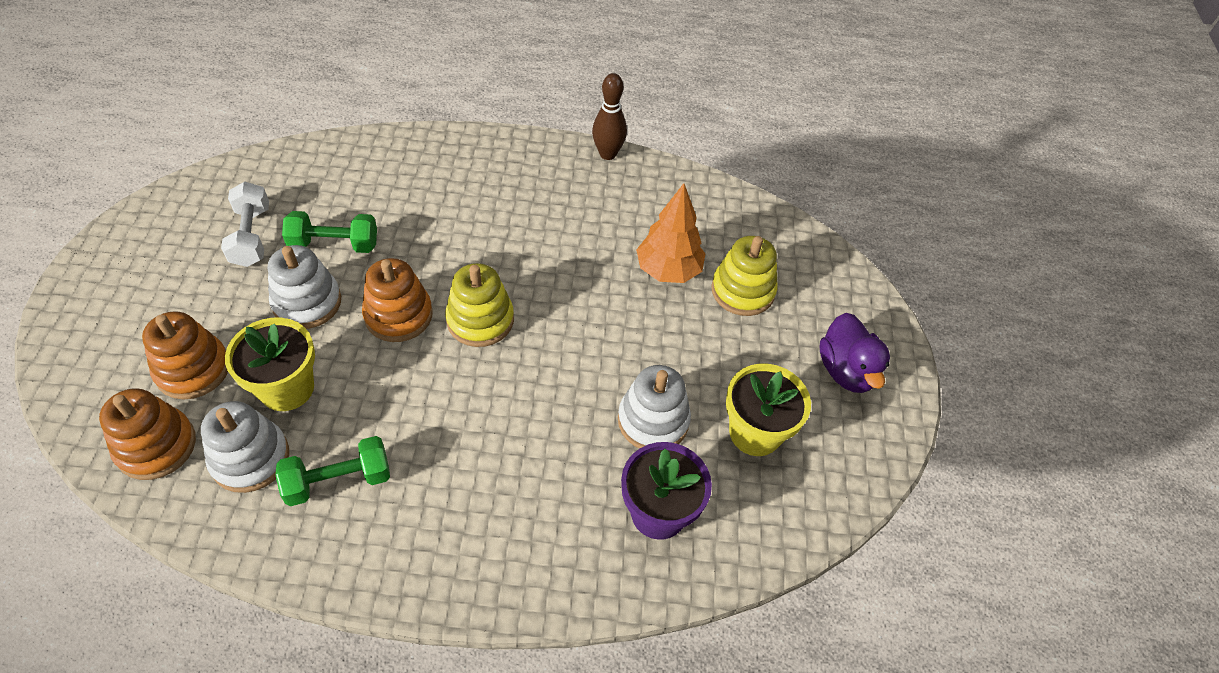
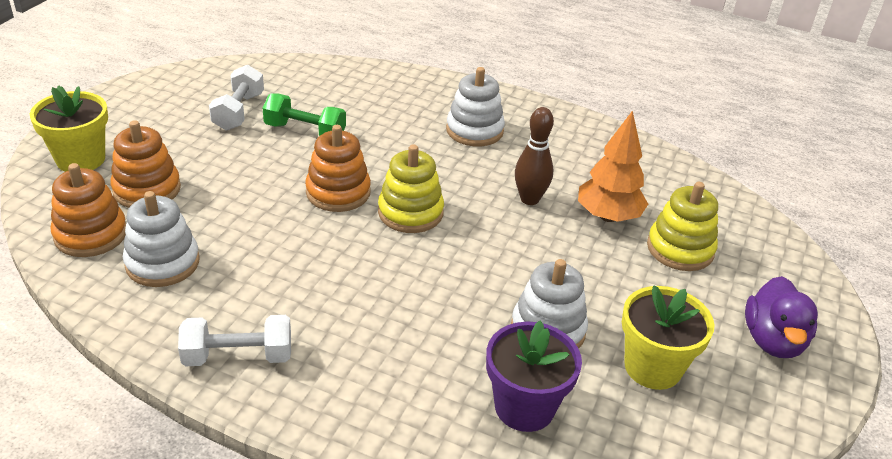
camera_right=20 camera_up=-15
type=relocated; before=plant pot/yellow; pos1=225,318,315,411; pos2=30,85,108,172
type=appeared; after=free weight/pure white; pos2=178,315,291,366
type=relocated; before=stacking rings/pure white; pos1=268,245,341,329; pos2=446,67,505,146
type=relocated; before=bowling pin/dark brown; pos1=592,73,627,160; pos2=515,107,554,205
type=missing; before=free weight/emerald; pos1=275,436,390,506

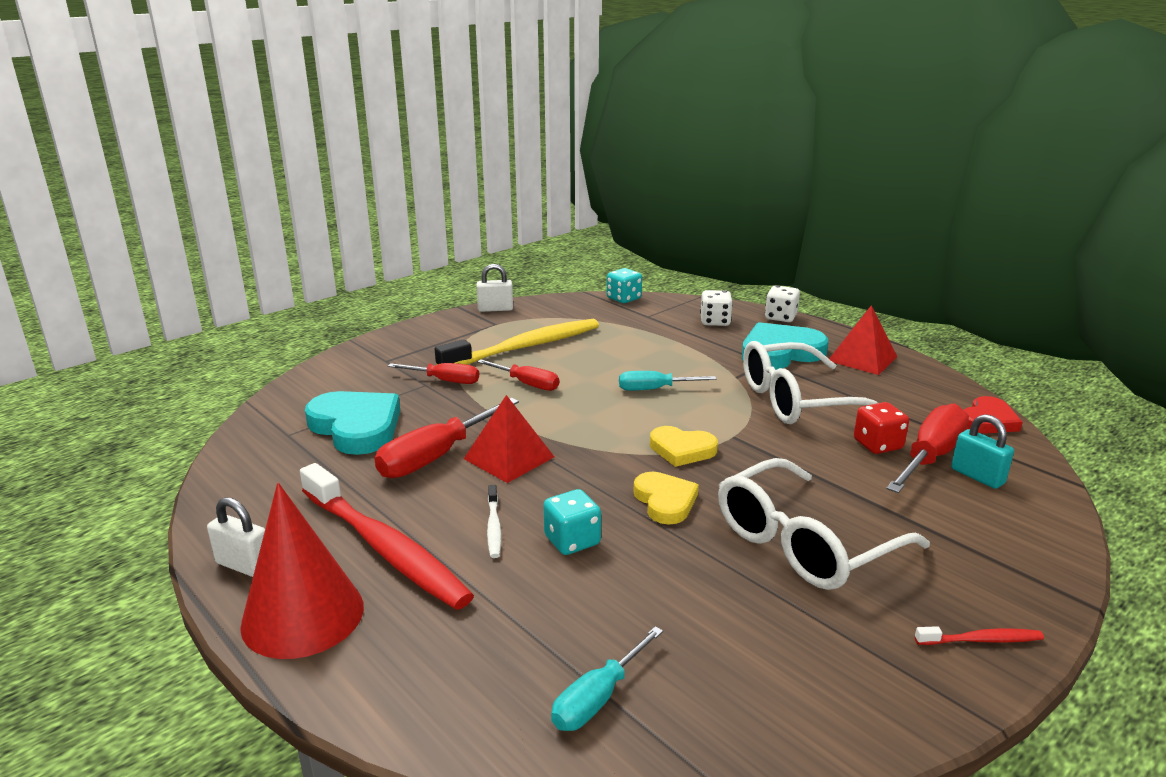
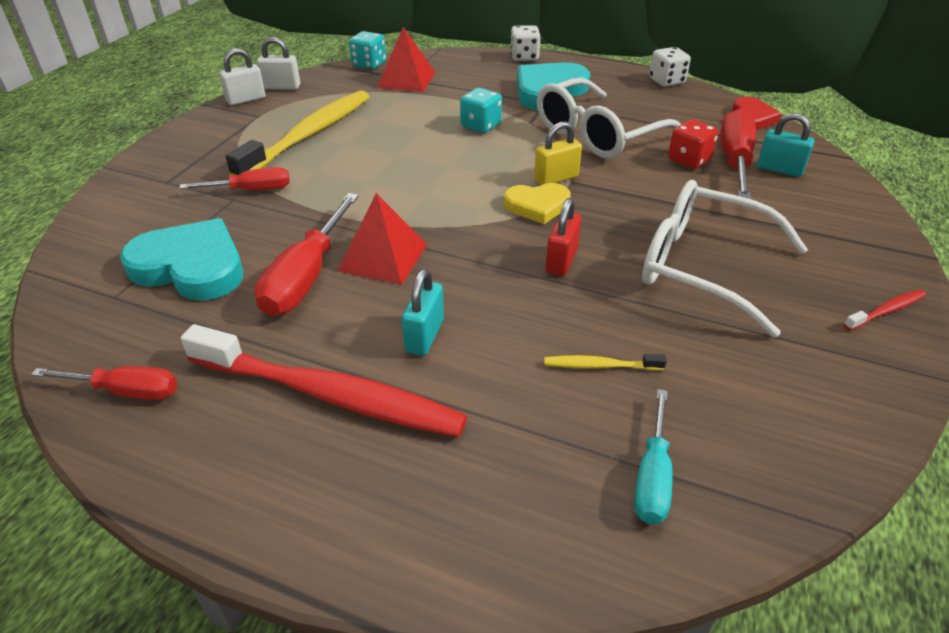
camera_right=-25 camera_up=15
type=relocated; before=screwdriver/crimson; pos1=477,359,559,391; pos2=31,366,177,400
type=relocated; before=lock/pure white; pos1=207,497,265,577; pos2=257,37,300,90
type=relocated; before=pyramid shape/crimson; pos1=829,305,897,375; pos2=377,27,436,92
type=exchanged; before=dental brush/pure white; after=lock/teal; pos1=487,485,501,558; pos2=402,269,444,356
type=relocated; before=dice/teal; pos1=543,489,601,555; pos2=460,88,502,133
type=appeared; after=lock/yellow; pos2=534,122,582,185
type=appeared; after=dental brush/yellow; pos2=544,354,667,371
type=exchanged; before=love heart/yellow; after=lock/crimson; pos1=633,472,699,525; pos2=546,198,582,276
type=spun; before=eyeglasses/pure white; pos1=718,458,930,590; pos2=642,180,808,338; turn=90
type=relocated; before=dice/pure white; pos1=700,290,733,326; pos2=649,47,691,87
type=missing; before=cone/crimson; pos1=240,483,364,659
type=missing; before=screwdriver/teal; pos1=619,371,716,391

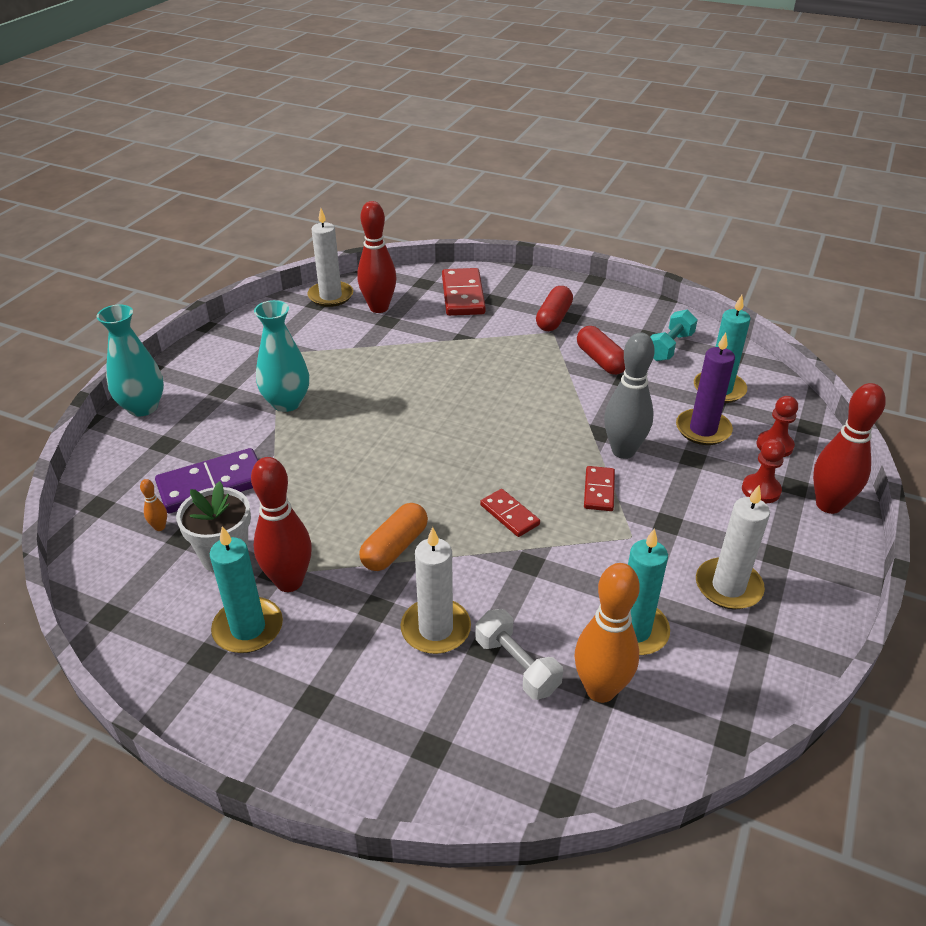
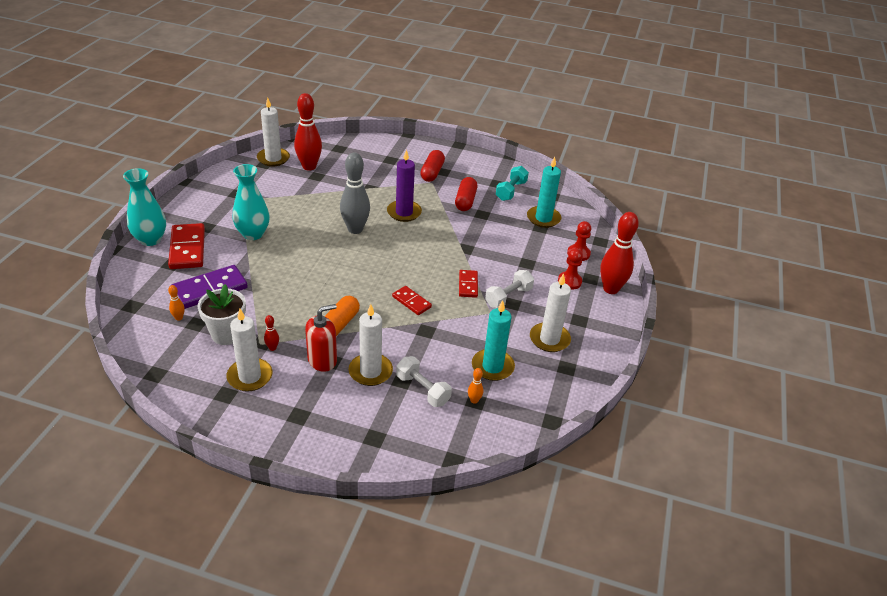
camera_right=-10 camera_up=0
type=relocated; before=domino/crimson; pos1=442,268,486,316; pos2=168,223,205,269
type=colour; before=candle/teal; after=candle/pure white; pos1=210,526,283,653; pos2=226,309,273,392
type=size; before=bowling pin/crimson; pos1=251,457,312,592; pos2=264,315,279,351; scale=0.42
type=appeared; after=soap pump/crimson; pos2=305,304,337,372
type=relocated; before=bowling pin/grey; pos1=604,332,655,459; pos2=340,152,370,234
type=relocated; before=candle/royal purple; pos1=676,333,735,445; pos2=387,149,422,222
type=spun; before=pill shape/crimson; pos1=577,326,625,375; pos2=455,177,477,211; turn=45
type=size; before=bowling pin/orange-coloured; pos1=575,563,640,703; pos2=468,368,483,404; scale=0.42
type=appeared; after=free weight/pure white; pos2=485,270,534,308

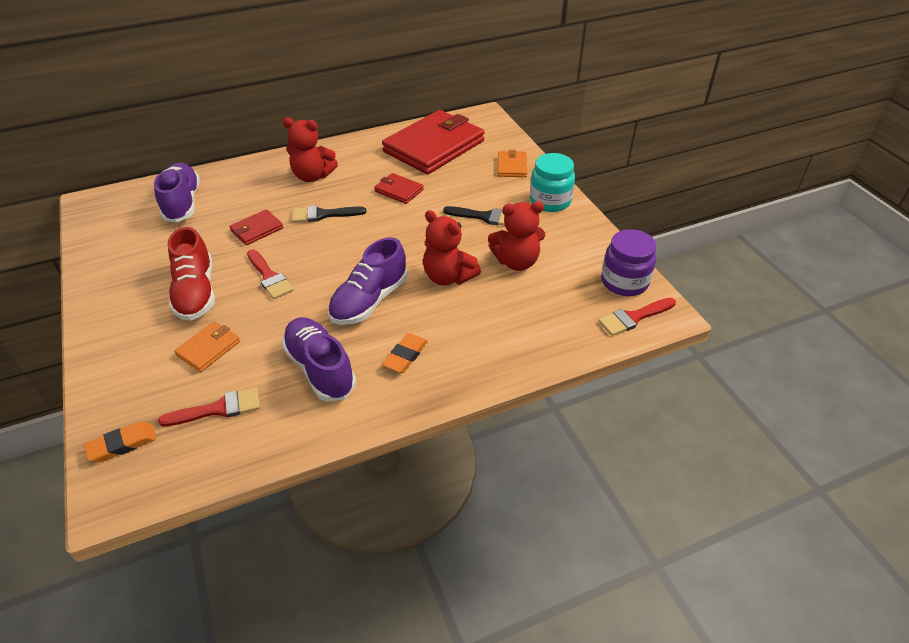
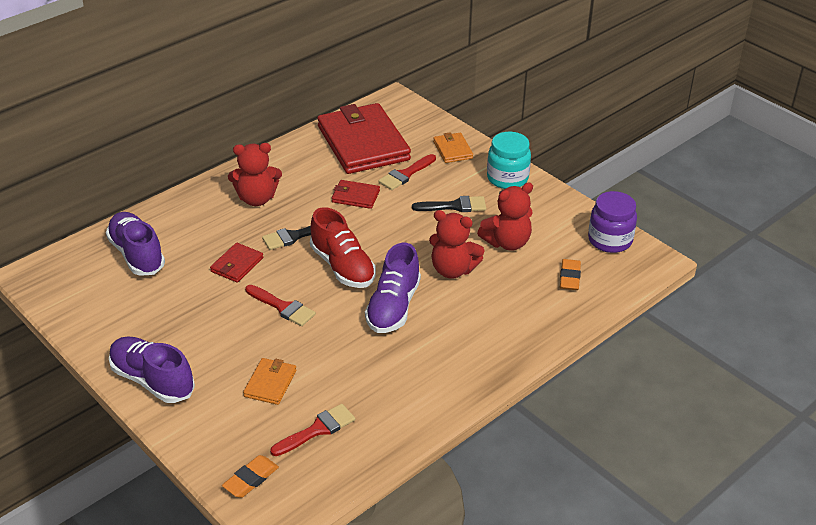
camera_right=-20 camera_up=-5
type=relocated; before=lace-up shoe/royal purple; pos1=282,317,356,402; pos2=109,336,195,403
type=relocated; before=lace-up shoe/crimson; pos1=167,227,215,321; pos2=310,207,376,288
type=spun; before=card wallet/crimson; pos1=382,110,485,175; pos2=317,103,411,174; turn=-45
type=relocated; before=paintbrush/crimson; pos1=598,298,676,336; pos2=378,154,436,190
type=relocated; before=eraser/orange-coloured; pos1=382,333,428,373; pos2=560,259,581,290

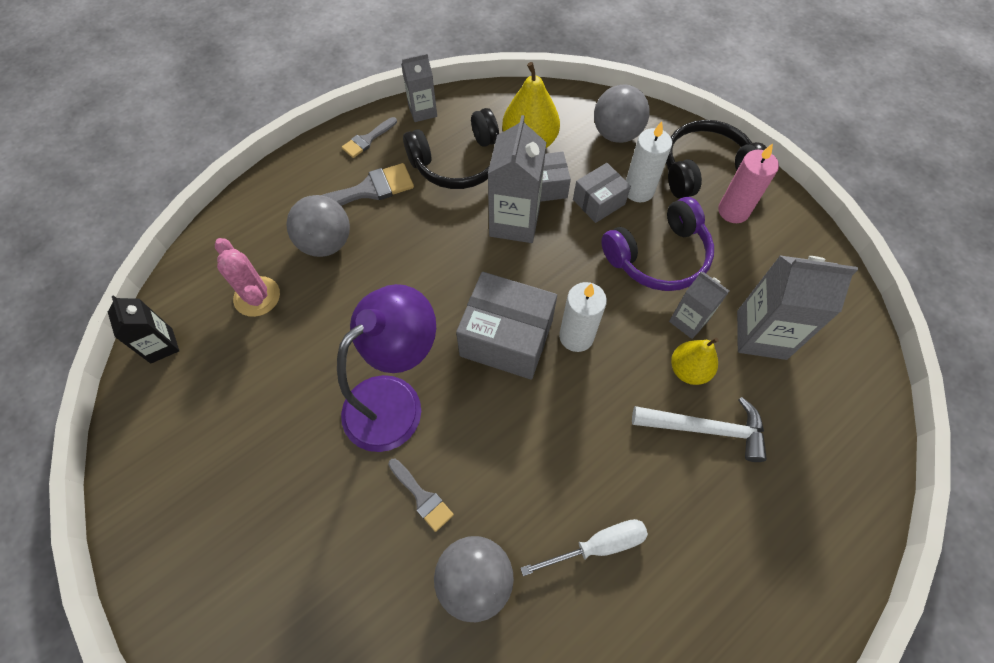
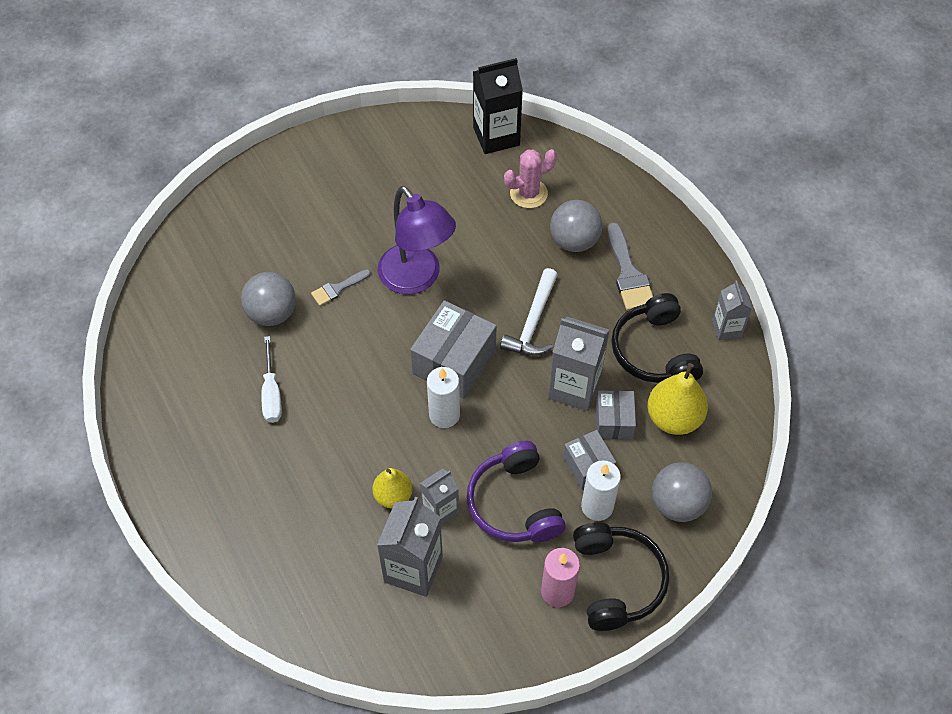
camera_right=100 camera_up=-5
type=size; before=juice carton/jet-black; pos1=108,295,179,363; pos2=473,58,523,154; scale=1.67
type=relocated; before=carpenter's hammer/pure white; pos1=632,397,767,462; pos2=500,268,558,356
type=missing; before=paintbrush/grey; pos1=342,117,397,158

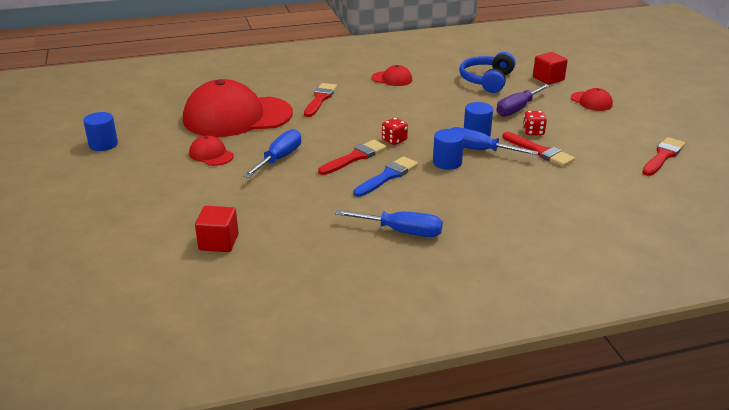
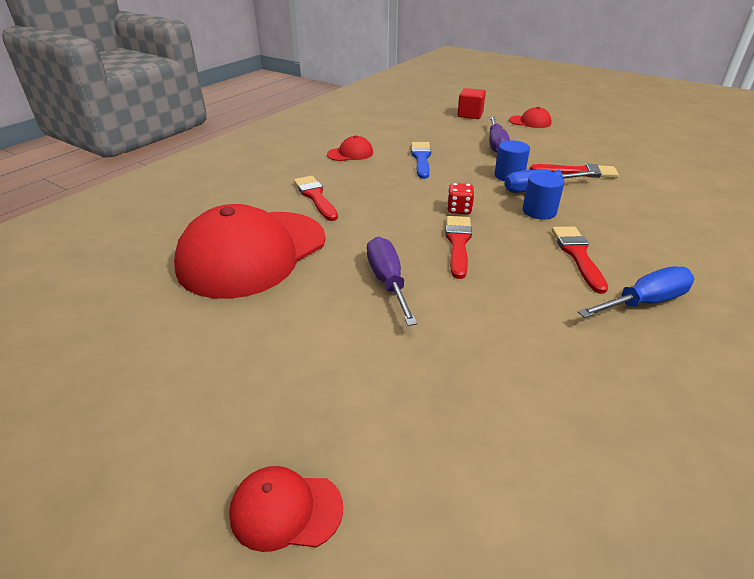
camera_right=-40 camera_up=5
type=relocated; before=peaked cap/crimson; pos1=189,135,234,166; pos2=229,466,343,552
type=colour; before=screwdriver/royal blue; after=screwdriver/royal purple; pos1=243,129,301,178; pos2=367,236,418,326
type=relocated; before=paintbrush/royal blue; pos1=353,156,418,197; pos2=411,142,431,179
type=relocated; before=paintbrush/crimson; pos1=642,137,685,176; pos2=552,226,608,294
type=missing; before=cylinder/royal blue; pos1=83,112,118,151
type=missing; before=block/crimson; pos1=195,206,238,252
type=missing; before=over-ear headphones/royal blue; pos1=459,52,515,93
type=missing; before=dice/crimson; pos1=523,111,547,135

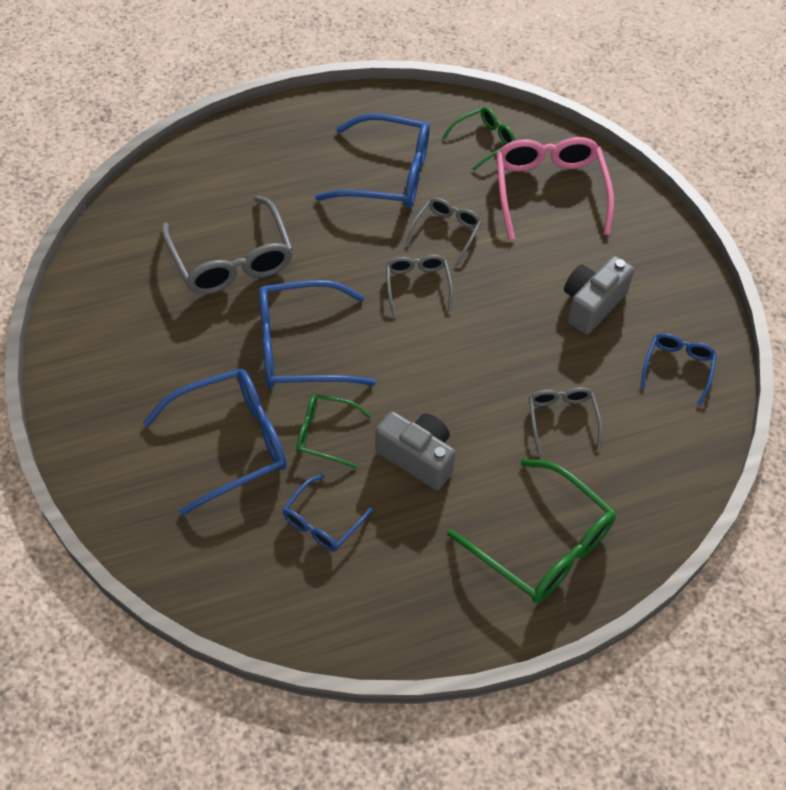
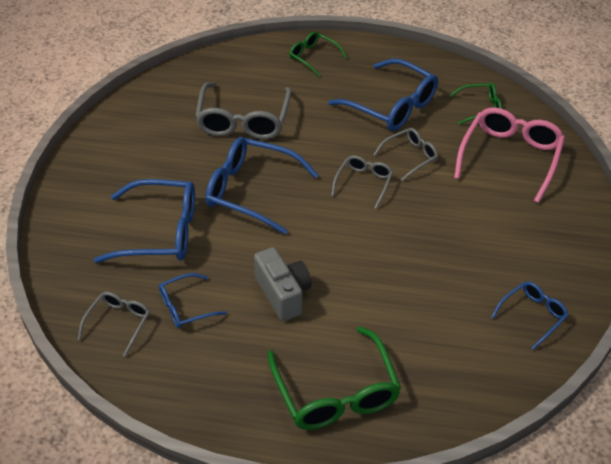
camera_right=30 camera_up=-10
type=relocated; before=eyeglasses/grey; pos1=529,387,602,455; pos2=78,292,150,357
type=relocated; before=eyeglasses/emerald; pos1=297,394,371,468; pos2=289,31,347,78
type=missing; before=compact camera/grey; pos1=564,256,634,334

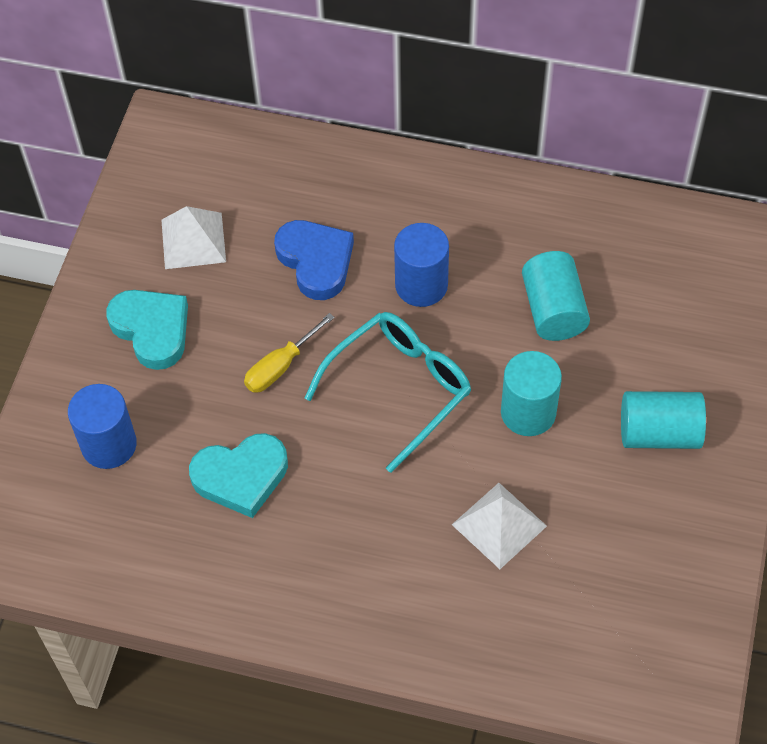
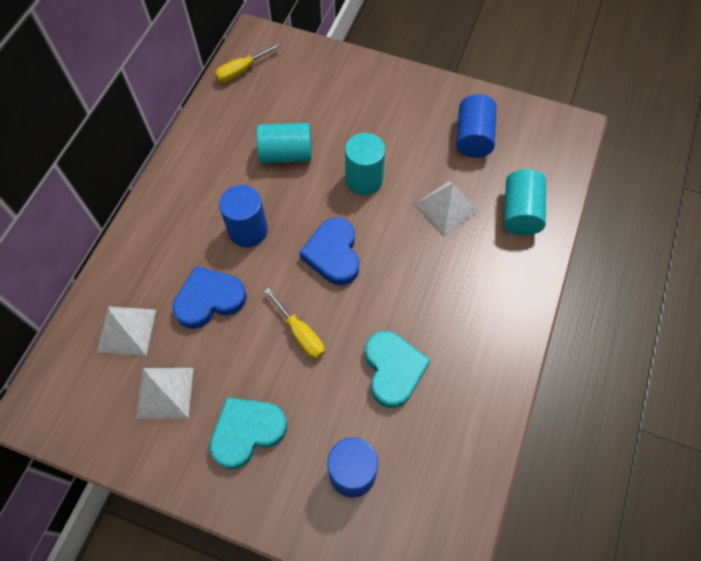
camera_right=-85 camera_up=5
type=appeared; after=pyramid shape/pure white; pos2=97,306,156,356
type=appeared; after=screwdriver/yellow; pos2=215,43,280,83
type=exchanged; before=eyeglasses/teal; after=love heart/royal blue; pos1=304,312,471,473; pos2=299,217,359,285
type=appeared; after=cylinder/royal blue; pos2=456,94,497,158
type=relocated; before=cylinder/teal; pos1=621,391,706,449; pos2=504,169,546,235

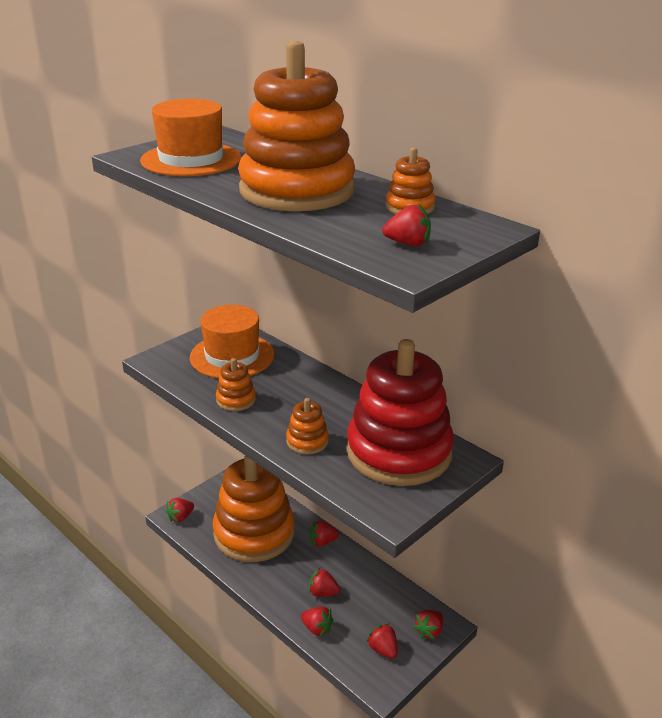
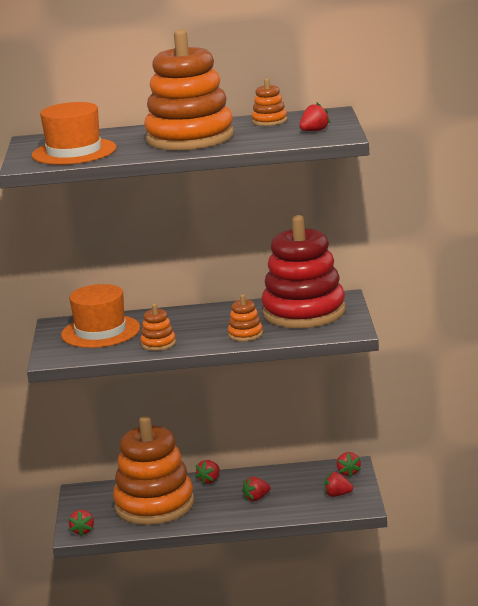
camera_right=-45 camera_up=-10
type=missing; before=strawberry/crimson; pos1=301,606,333,637

